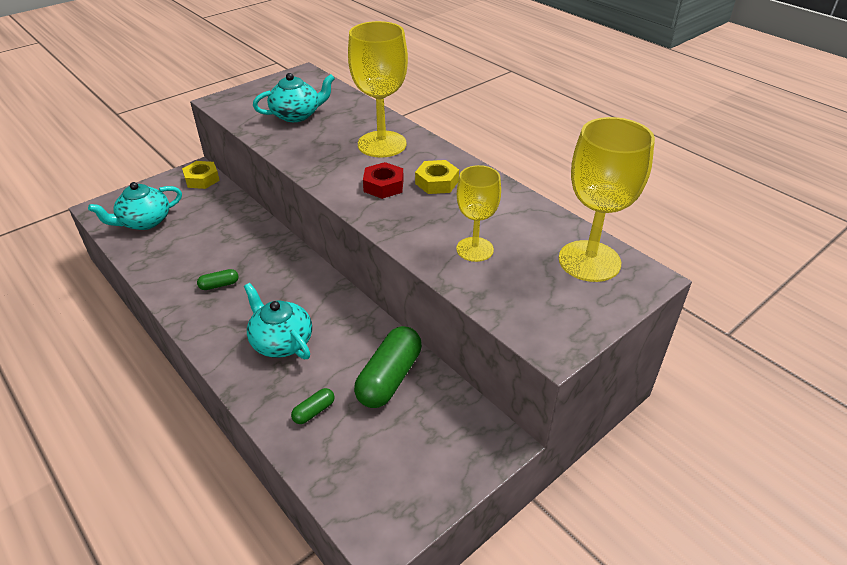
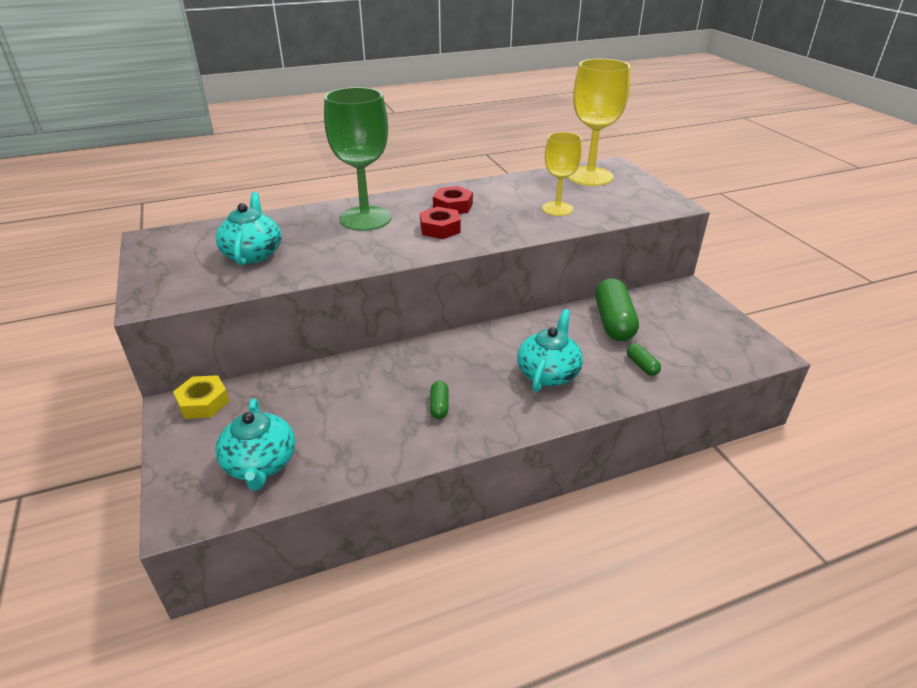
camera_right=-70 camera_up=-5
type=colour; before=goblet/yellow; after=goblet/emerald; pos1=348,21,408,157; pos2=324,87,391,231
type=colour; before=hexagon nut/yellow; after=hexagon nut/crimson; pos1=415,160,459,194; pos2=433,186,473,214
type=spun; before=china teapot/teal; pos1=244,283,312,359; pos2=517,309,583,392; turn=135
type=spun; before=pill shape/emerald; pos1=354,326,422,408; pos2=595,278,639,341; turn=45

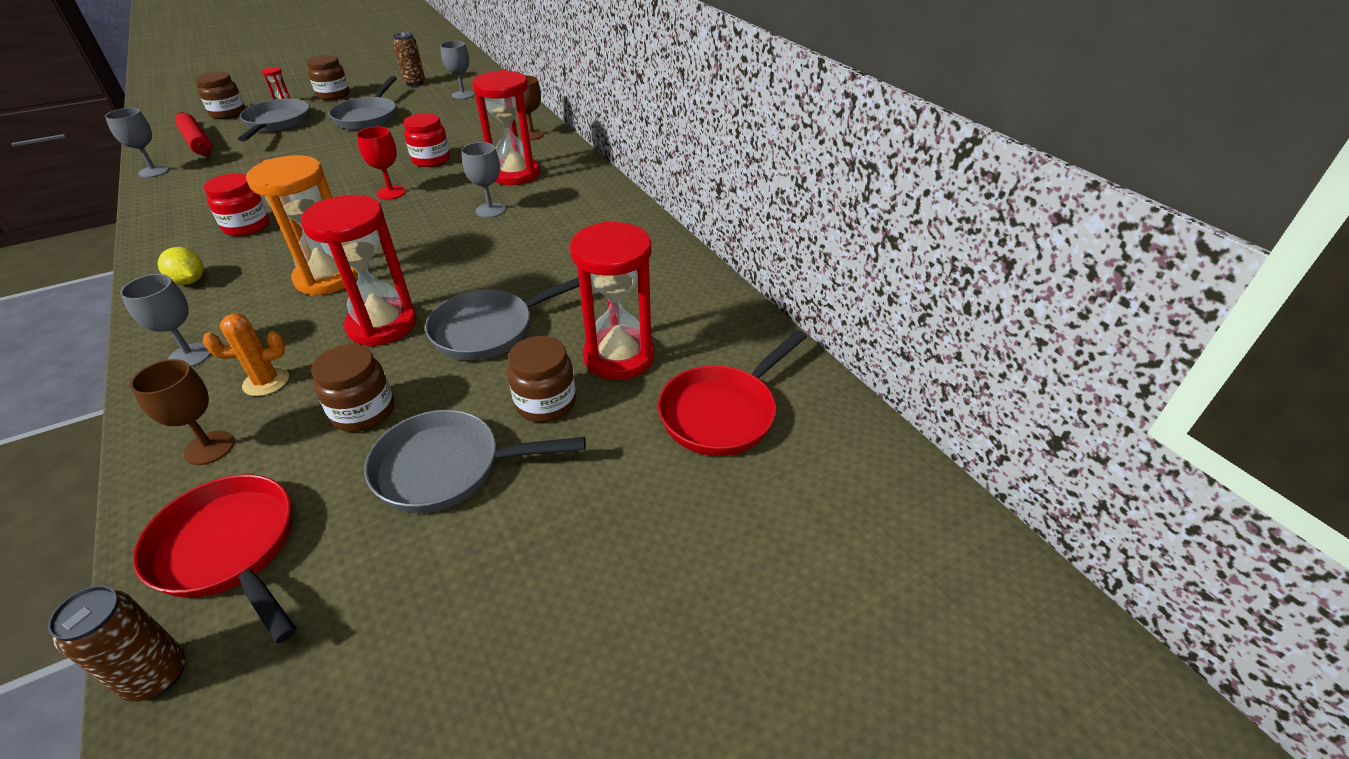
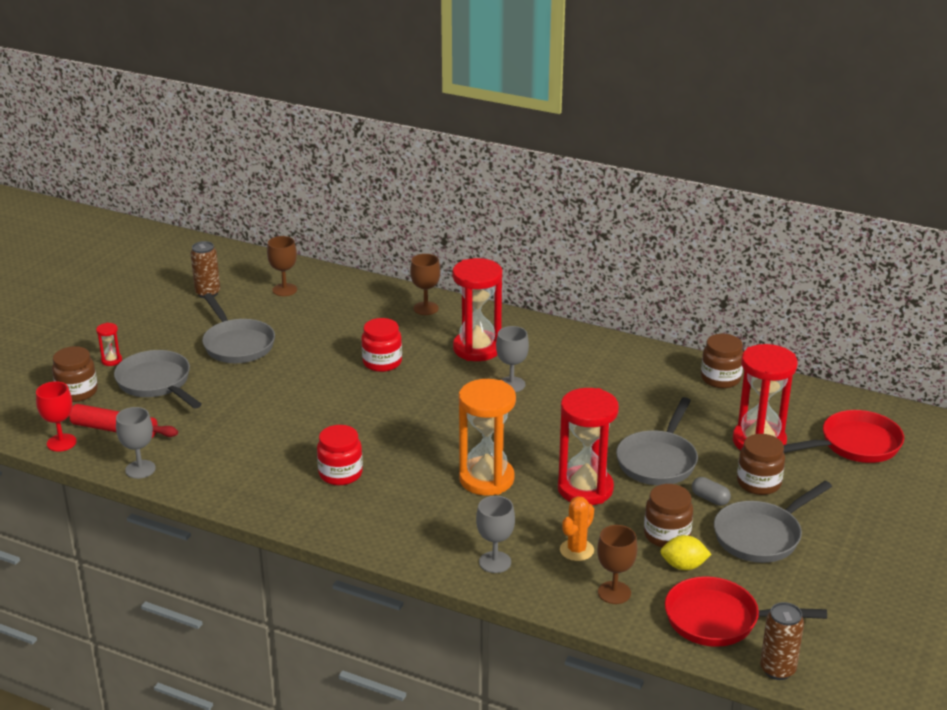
camera_right=-35 camera_up=-10
type=relocated; before=goblet/crimson; pos1=356,127,406,200; pos2=36,381,77,452
type=colour; before=goblet/grey; after=goblet/dark brown; pos1=440,41,474,99; pos2=267,236,297,296
type=relocated; before=toy lemon/yellow; pos1=158,247,204,285; pos2=660,535,711,570
type=appeared; after=pill shape/grey; pos2=692,477,731,506
type=relocated; before=jam jar/dark brown; pos1=307,55,350,100; pos2=701,334,743,388
type=spun; before=skillet/crimson; pos1=658,330,807,456; pos2=784,410,904,463; turn=-120

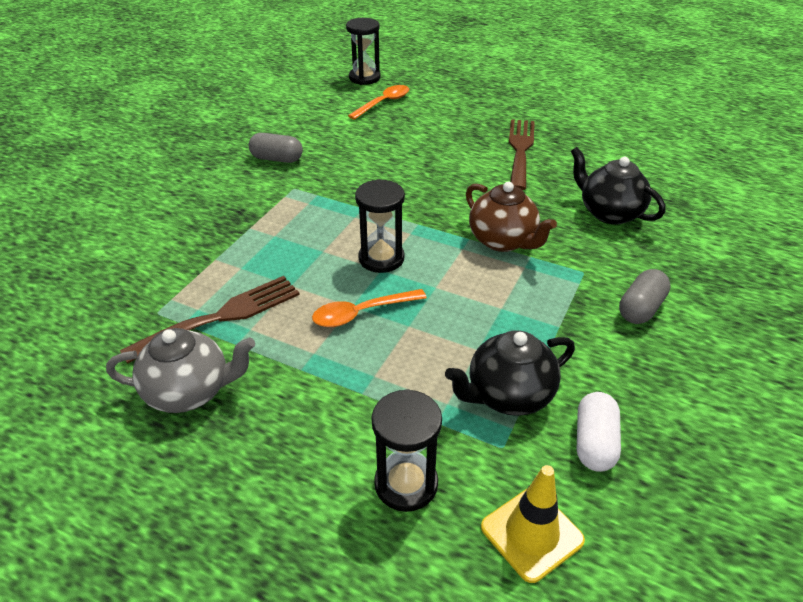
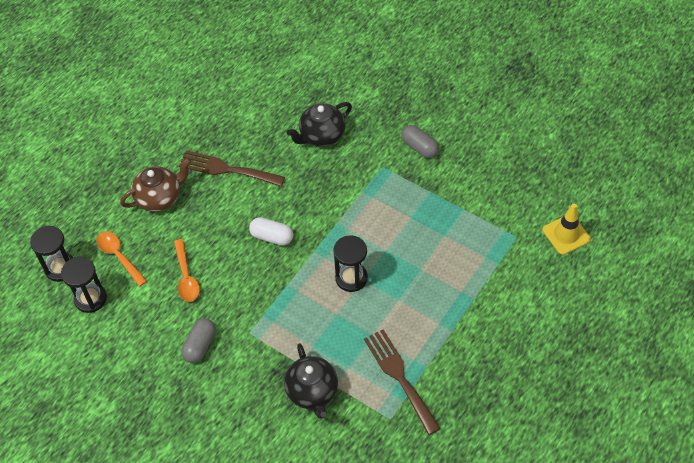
camera_right=-80 camera_up=15
type=relocated; before=hourglass/jet-black; pos1=371,389,442,512; pos2=61,257,107,313
type=relocated; before=china teapot/dark brown; pos1=466,182,557,252; pos2=120,158,191,212
type=relocated; before=spoon/orange-coloured; pos1=312,289,427,327; pos2=174,239,200,302
type=relocated; before=pill shape/pure white; pos1=577,392,621,472; pos2=249,217,293,246
type=relocated; before=china teapot/jet-black; pos1=445,330,575,416; pos2=284,343,338,419
type=missing; before=china teapot/grey; pos1=106,328,255,413

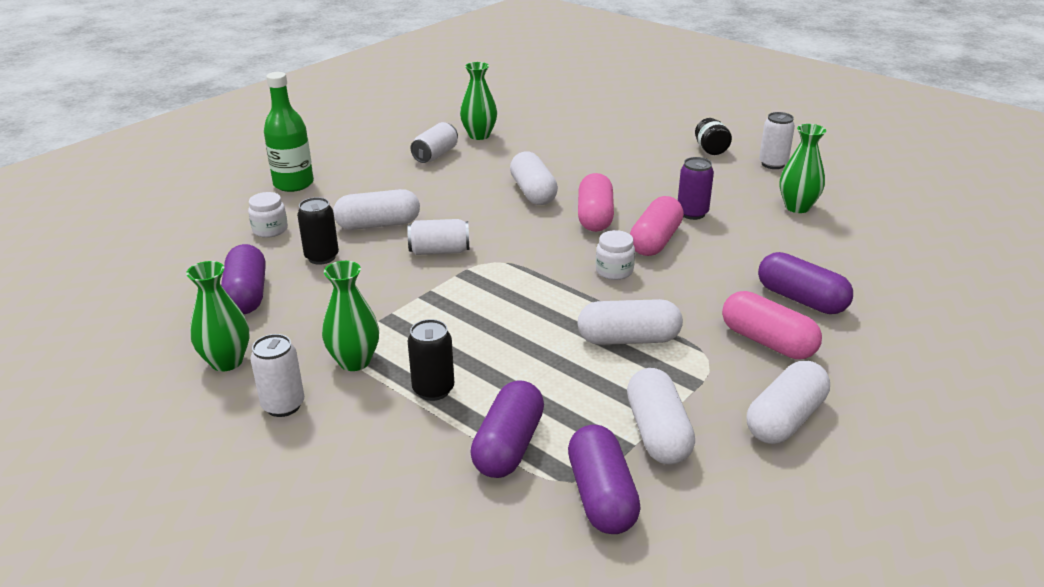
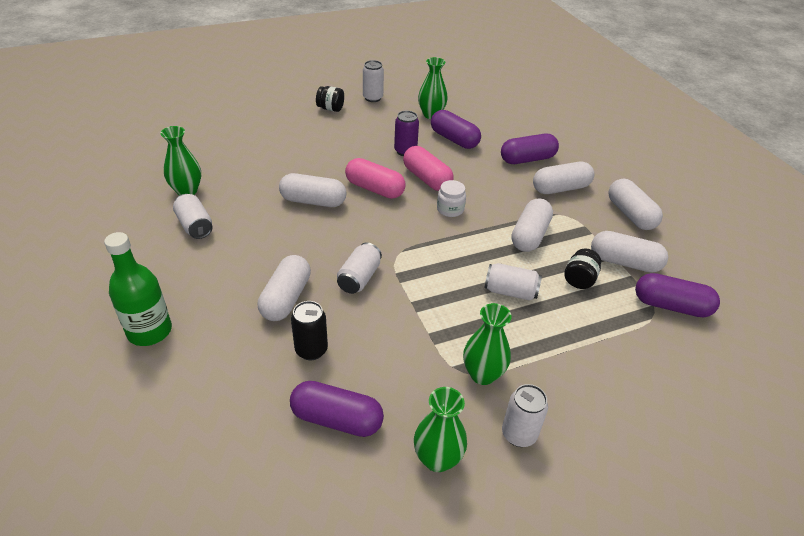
camera_right=-65 camera_up=10
type=relocated; before=pill shape/royal purple; pos1=470,380,544,478; pos2=431,110,481,149
type=appeared; after=tin/pure white; pos2=484,263,542,301
type=colour; before=pill shape/rose-pink; after=pill shape/pure white; pos1=722,291,822,359; pos2=533,162,594,194
type=appeared; after=jam jar/jet-black; pos2=564,248,601,289
type=missing; before=jam jar/pure white; pos1=248,192,288,238
type=missing; before=tin/jet-black; pos1=408,319,454,401

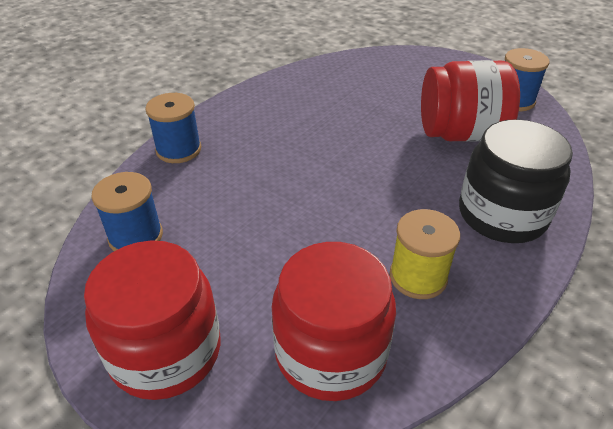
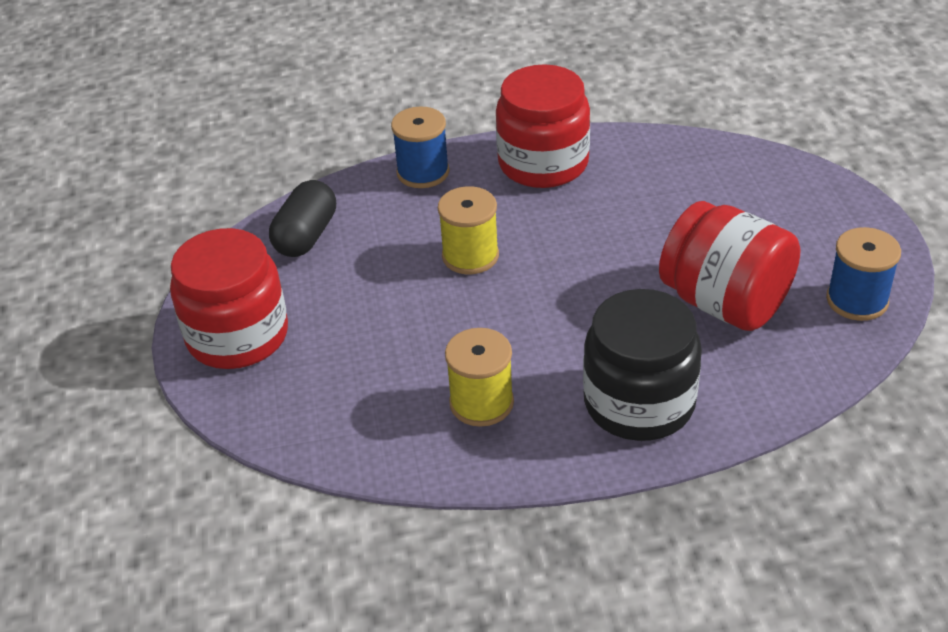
camera_right=45 camera_up=0
type=exchanged; before=reel of thread/royal blue; after=pill shape/jet-black; pos1=91,172,163,251; pos2=269,180,336,257
type=appeared; after=reel of thread/yellow; pos2=438,186,499,274
type=relocated; before=jam jar/crimson; pos1=272,242,396,401; pos2=496,64,590,188

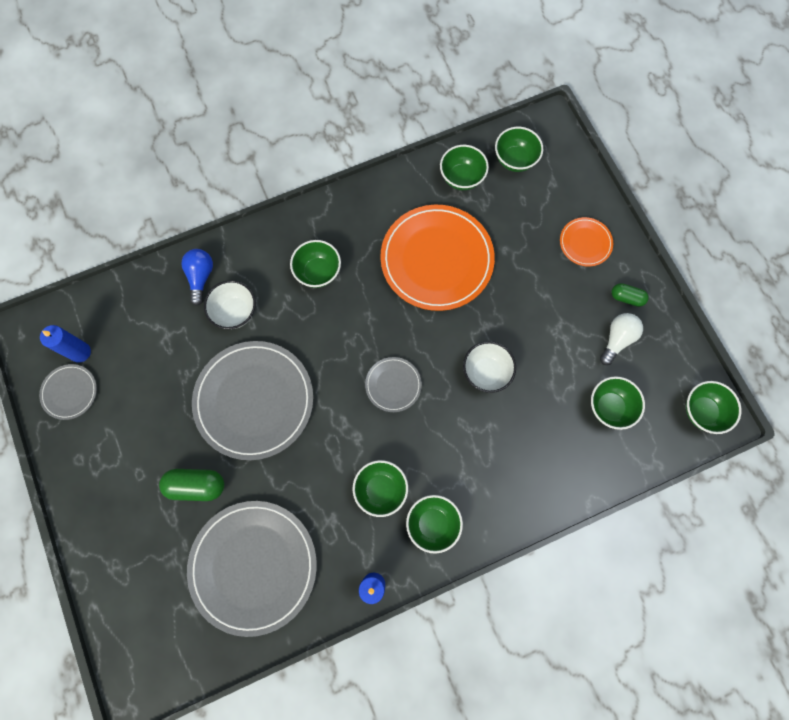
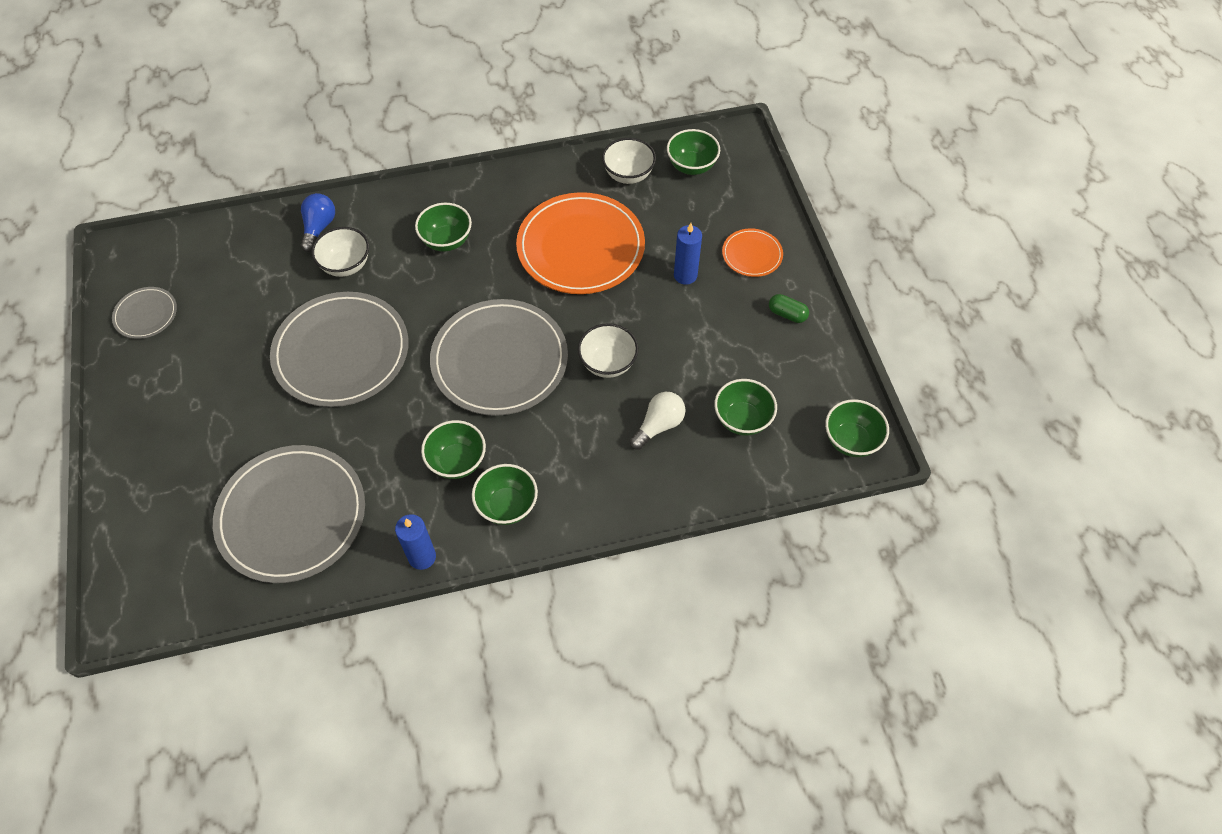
camera_right=10 camera_up=-15
type=size; before=plate/grey; pos1=365,357,422,412; pos2=430,299,568,416; scale=2.12
type=colour; before=deep dish/emerald; after=deep dish/pure white; pos1=440,145,489,190; pos2=602,138,656,184
type=relocated; before=lightbulb/pure white; pos1=600,313,643,365; pos2=630,392,685,450
type=relocated; before=candle/royal blue; pos1=40,325,91,363; pos2=674,223,702,285
type=missing; before=pill shape/emerald; pos1=159,469,224,501

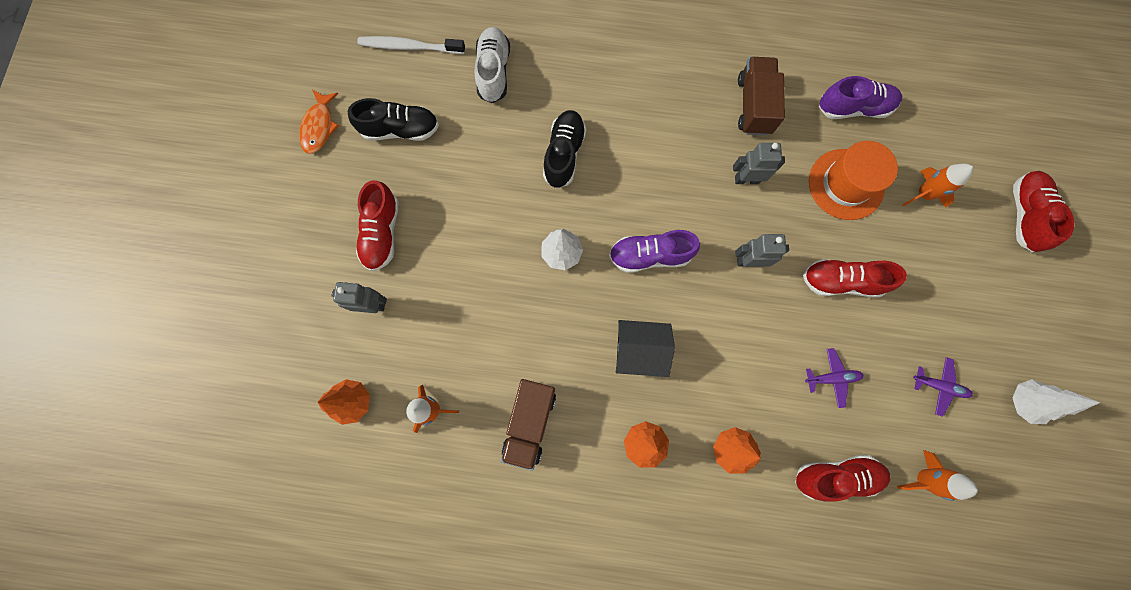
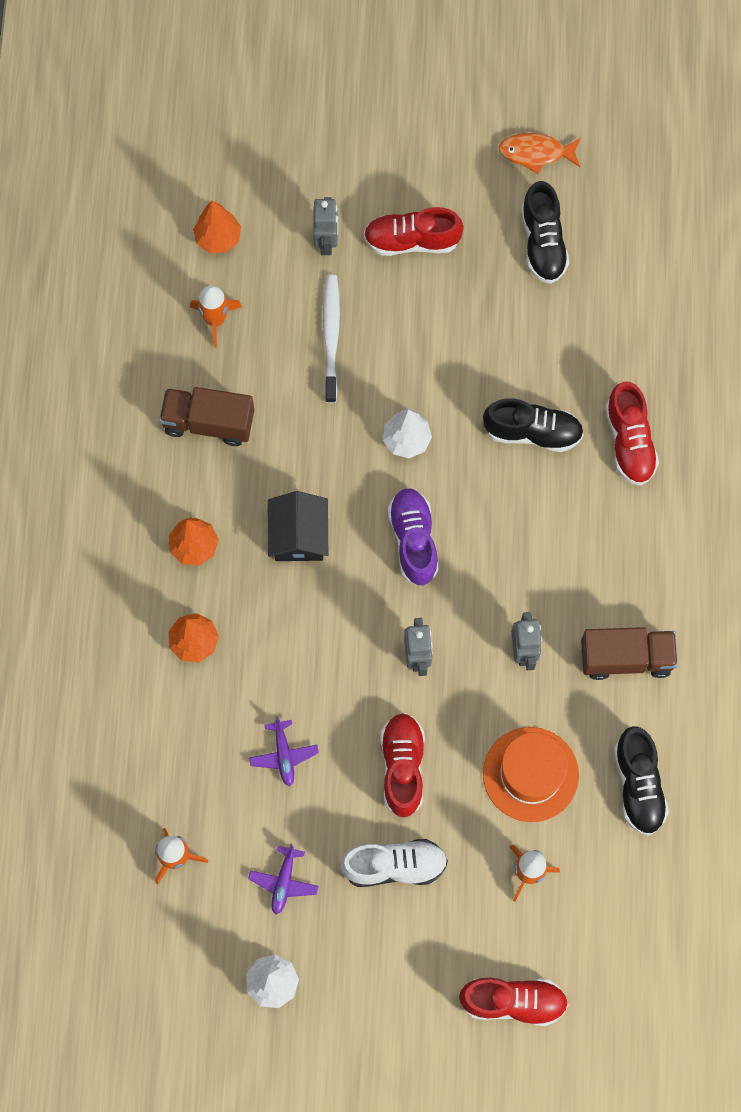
camera_right=85 camera_up=-5
type=relocated; before=dental brush/pure white; pos1=357,36,465,54; pos2=323,275,340,403
type=relocated; before=lace-up shoe/pure white; pos1=474,27,510,103; pos2=340,839,448,887
type=relocated; before=lace-up shoe/crimson; pos1=795,455,890,502; pos2=605,382,659,486
type=colour; before=lace-up shoe/royal purple; after=lace-up shoe/jet-black; pos1=819,76,902,119; pos2=614,726,669,836

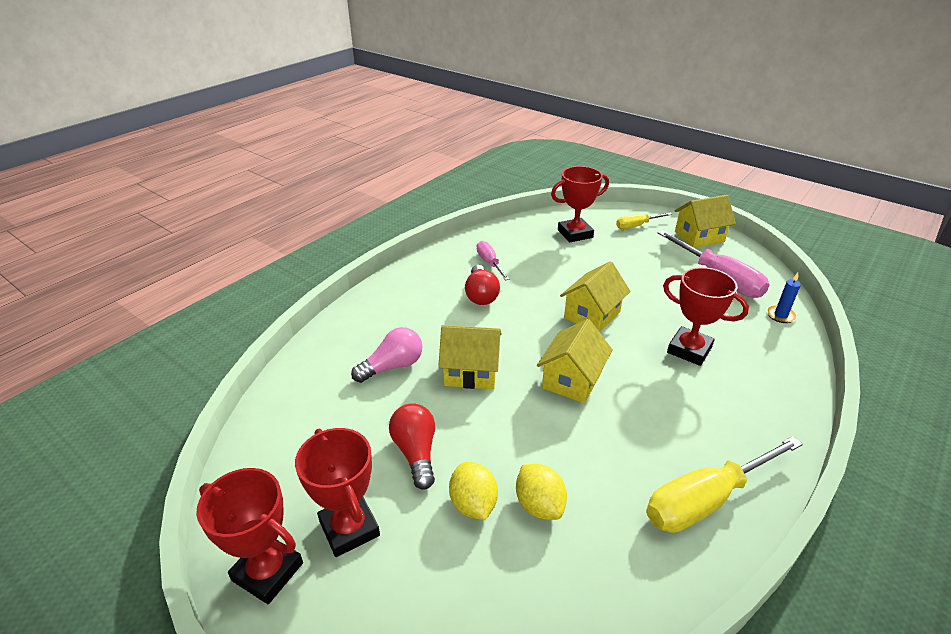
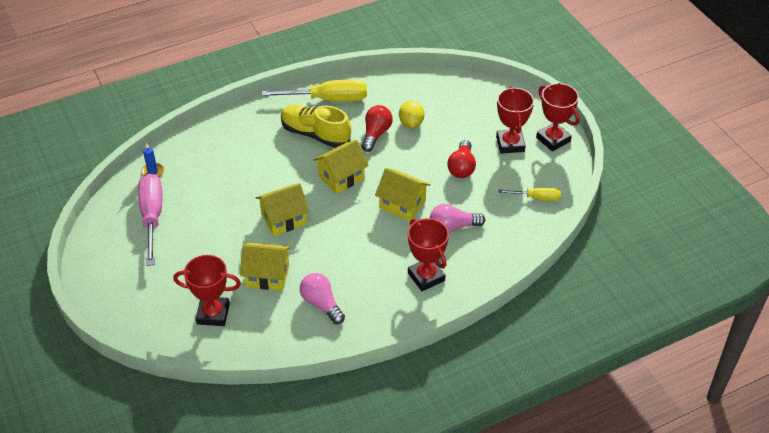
camera_right=-155 camera_up=10
type=relocated; before=house/yellow; pos1=675,195,736,248; pos2=240,242,291,291
type=appeared; after=lace-up shoe/yellow; pos2=281,105,351,148
type=exchanged; before=screwdriver/rose-pink; after=lightbulb/rose-pink; pos1=477,241,509,280; pos2=300,273,345,324
type=relocated; before=lightbulb/crimson; pos1=465,265,500,305; pos2=362,105,393,152
type=relocated; before=award cup/crimson; pos1=663,267,749,366; pos2=408,218,449,291
type=relocated; before=screwdriver/yellow; pos1=616,213,672,229; pos2=499,187,561,201
type=missing; before=toy lemon/yellow; pos1=449,462,498,520

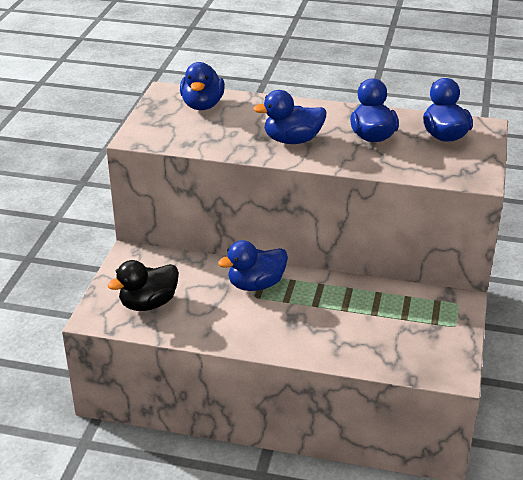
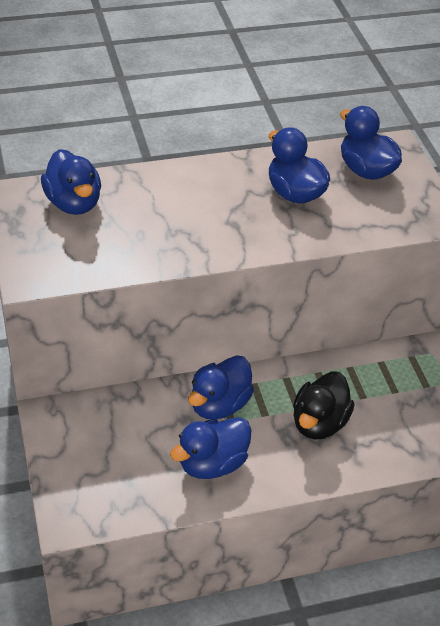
camera_right=-30 camera_up=10
type=relocated; before=duck/royal blue; pos1=253,90,327,144; pos2=170,417,251,479
type=relocated; before=duck/jet-black; pos1=108,260,179,311; pos2=293,371,355,440

